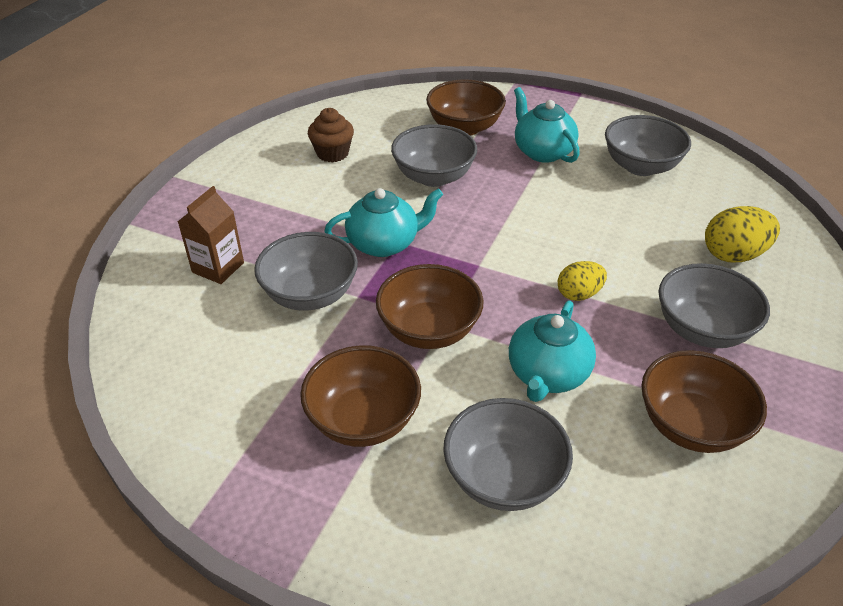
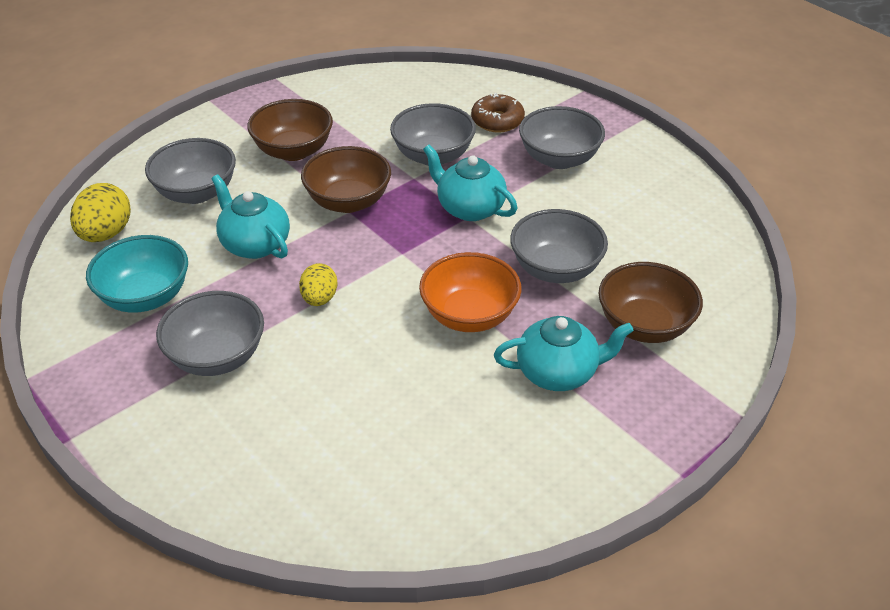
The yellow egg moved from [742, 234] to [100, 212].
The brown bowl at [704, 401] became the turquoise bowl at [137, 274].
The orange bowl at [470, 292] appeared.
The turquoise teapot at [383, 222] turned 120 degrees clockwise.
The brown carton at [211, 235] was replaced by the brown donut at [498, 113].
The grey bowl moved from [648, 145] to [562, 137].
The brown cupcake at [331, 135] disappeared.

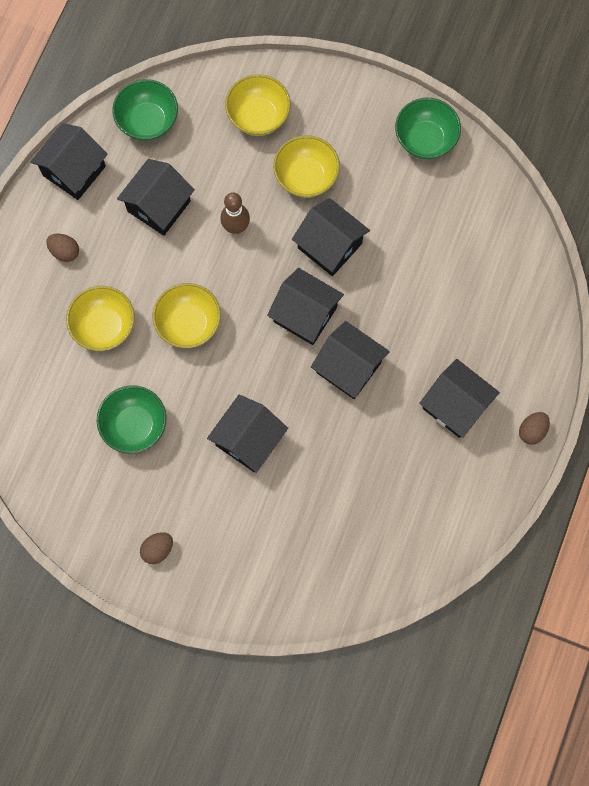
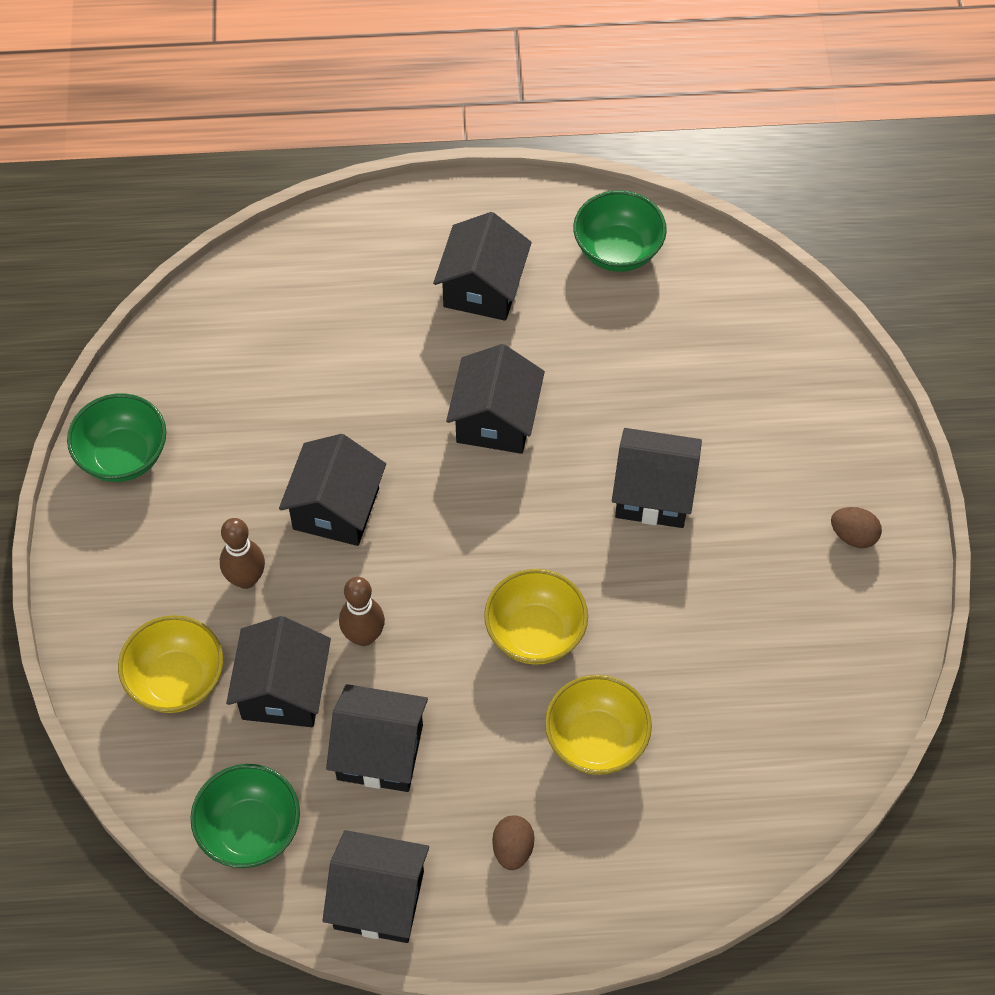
The yellow bowl at [306, 166] was replaced by the brown bowling pin at [242, 553].
The black house moved from [305, 306] to [278, 671].
The green bowl moved from [132, 419] to [620, 231].
The brown egg at [534, 428] disappeared.

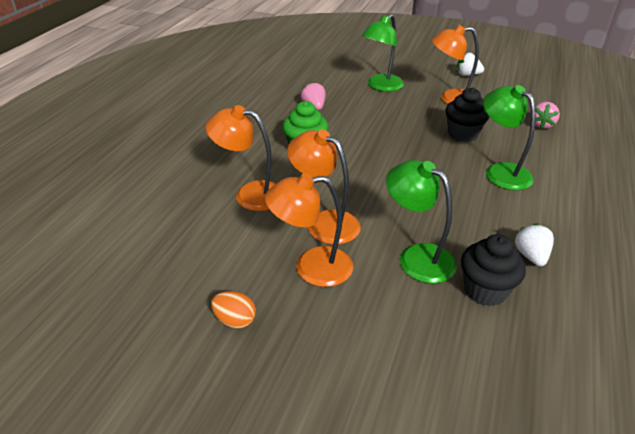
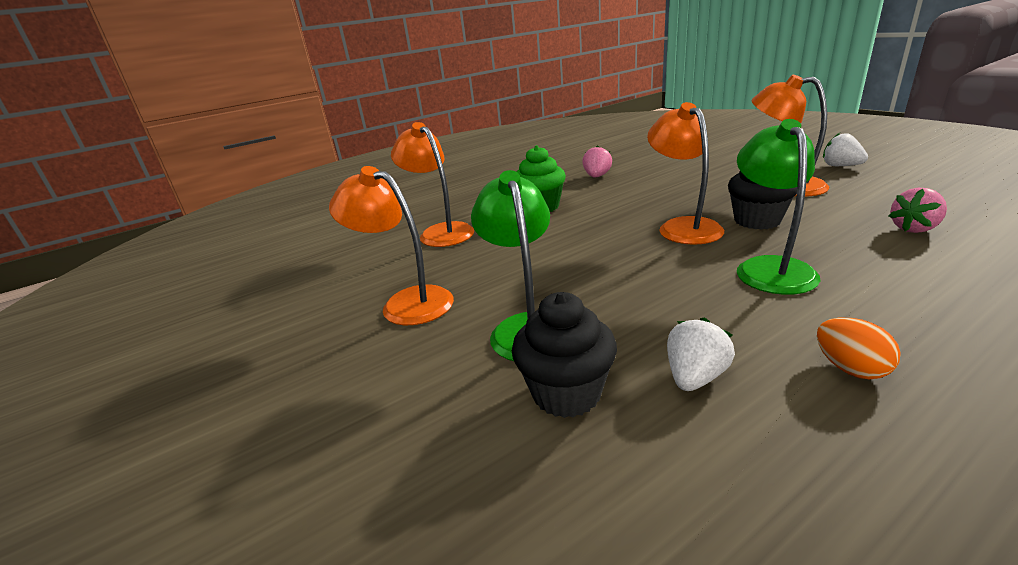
The orange lamp moved from [324, 187] to [685, 173].
The orange egg moved from [233, 309] to [859, 348].
The green lamp at [383, 53] disappeared.

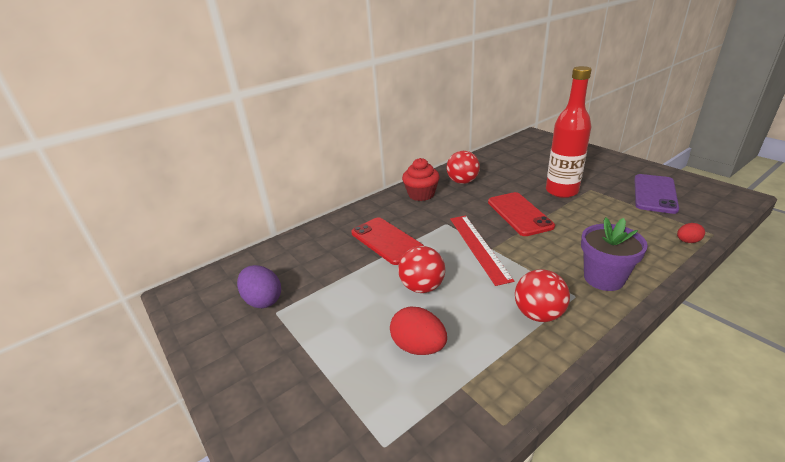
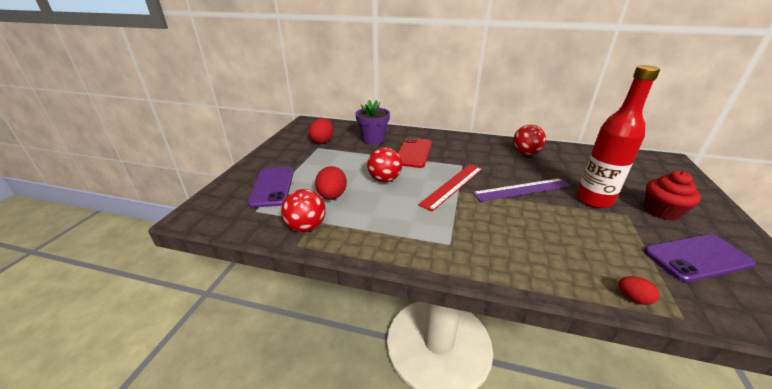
The purple phone at [270, 187] appeared.
The red ball moved from [542, 295] to [303, 210].
The purple egg at [259, 286] became the red egg at [321, 131].
The purple flower pot moved from [614, 254] to [372, 122].
The red phone at [521, 214] was replaced by the purple ruler at [521, 190].
The red cupcake moved from [421, 179] to [672, 196].

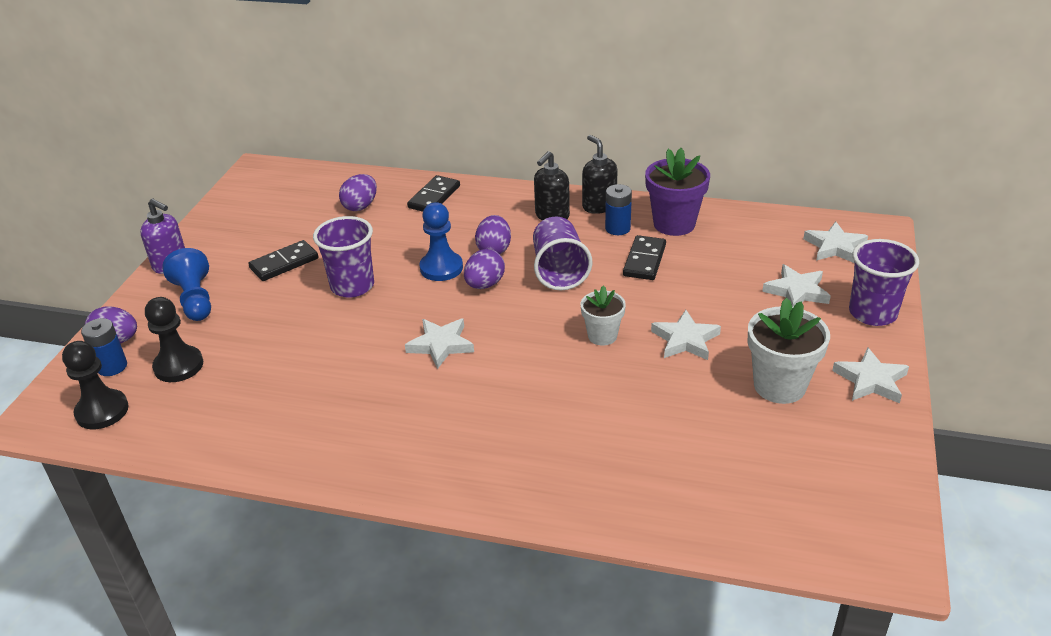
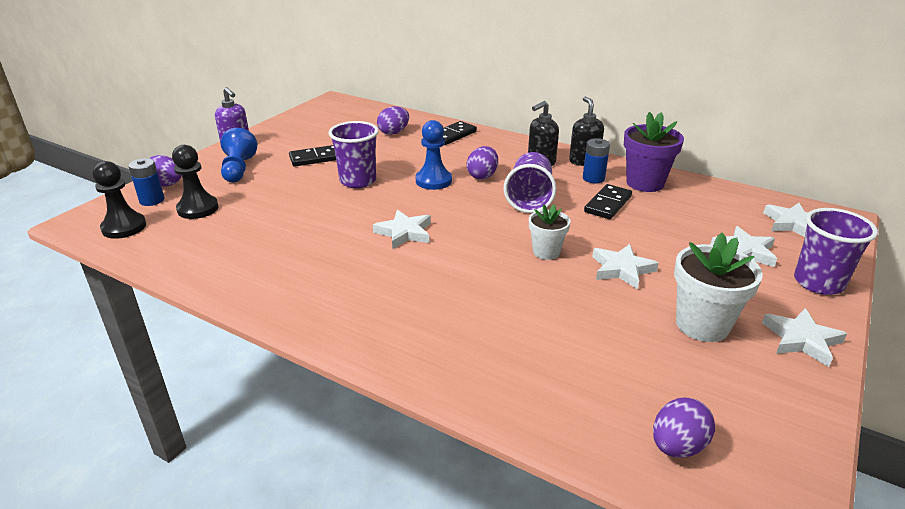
The purple egg moved from [484, 269] to [684, 427].

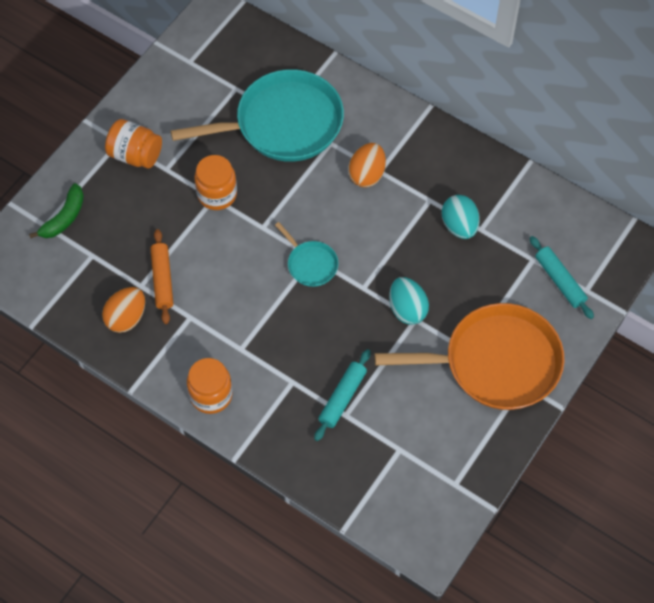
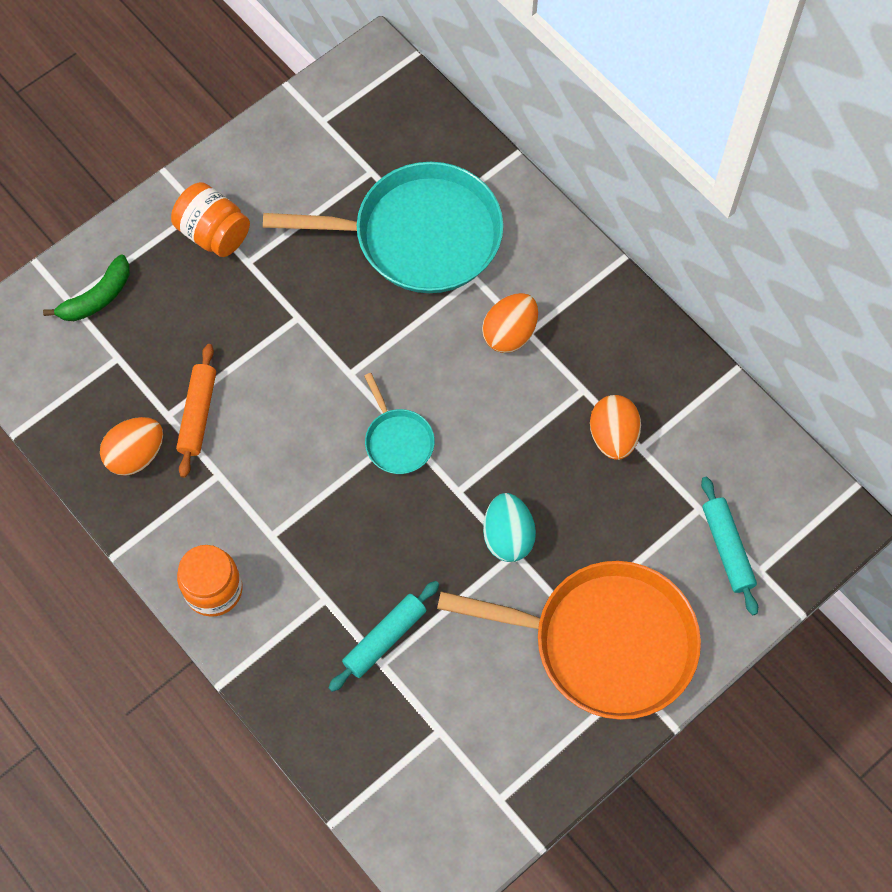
The turquoise egg at [461, 217] became the orange egg at [615, 427].
The orange jar at [215, 182] disappeared.

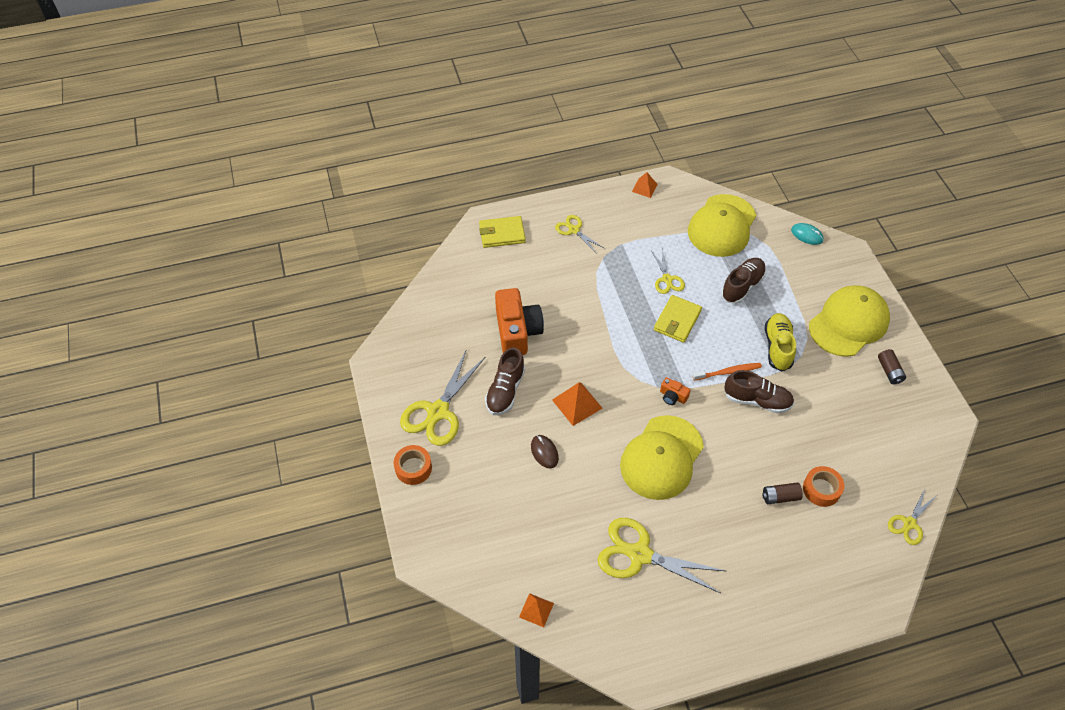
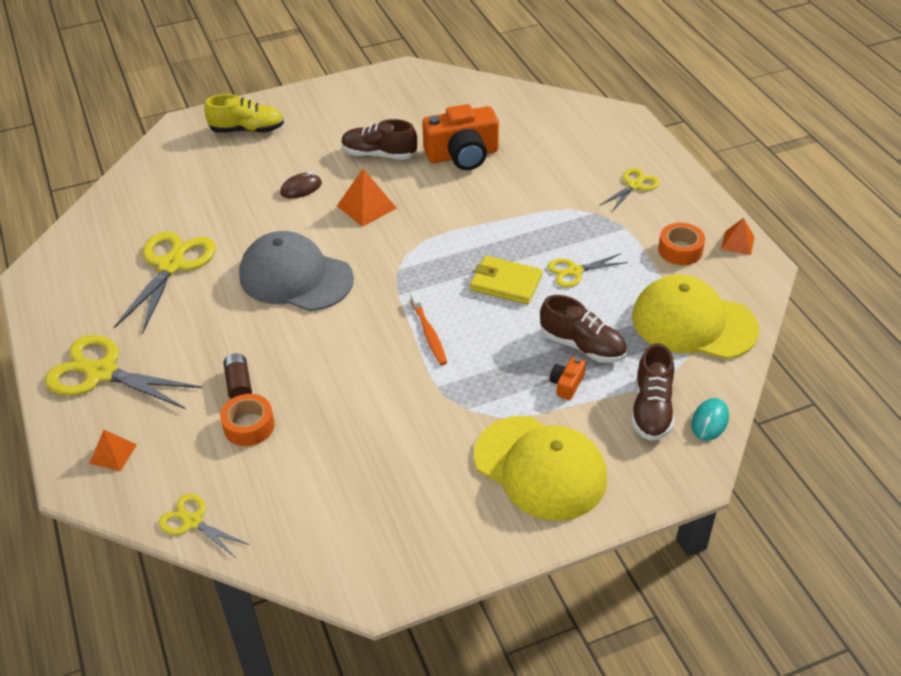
The yellow scissors moved from [442, 398] to [123, 372].
The orange pyramid moved from [536, 610] to [113, 450].
The yellow shoe moved from [780, 342] to [244, 113].
The yellow cap at [662, 457] became the grey cap at [296, 271].
The orange camera moved from [675, 391] to [568, 378].
The brown shoe moved from [759, 391] to [652, 392].
The orange tape moved from [413, 465] to [681, 244].
The yellow wallet at [502, 232] disappeared.
The brown battery at [892, 366] disappeared.

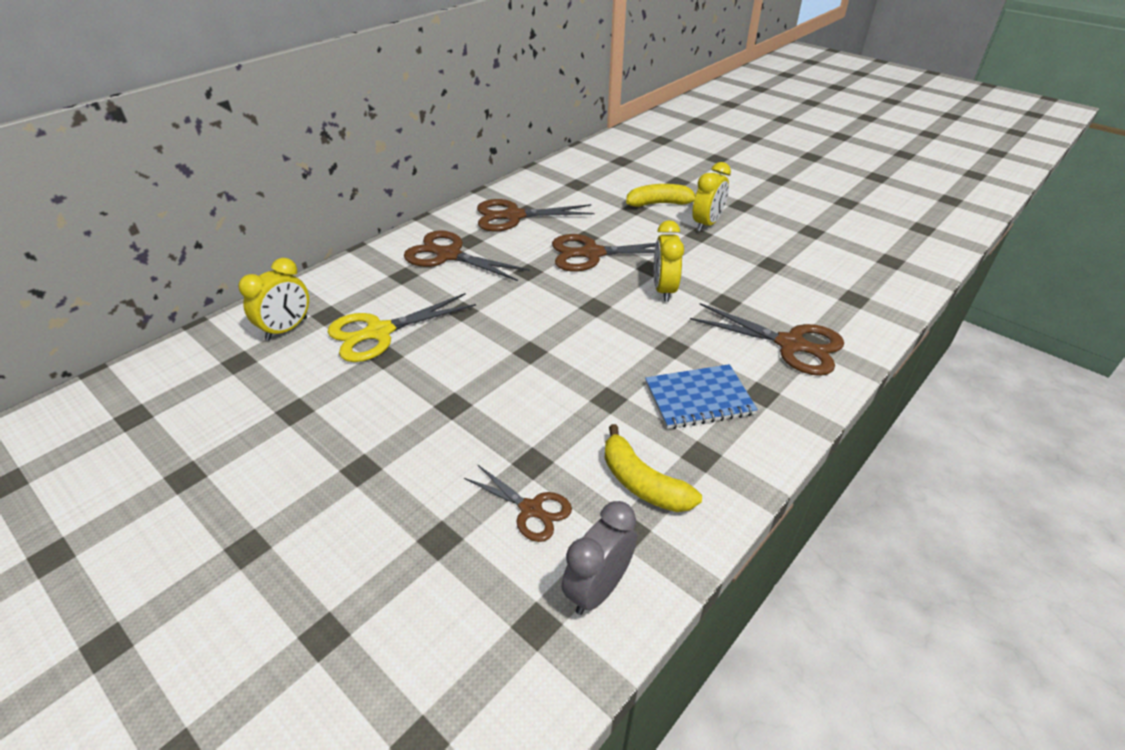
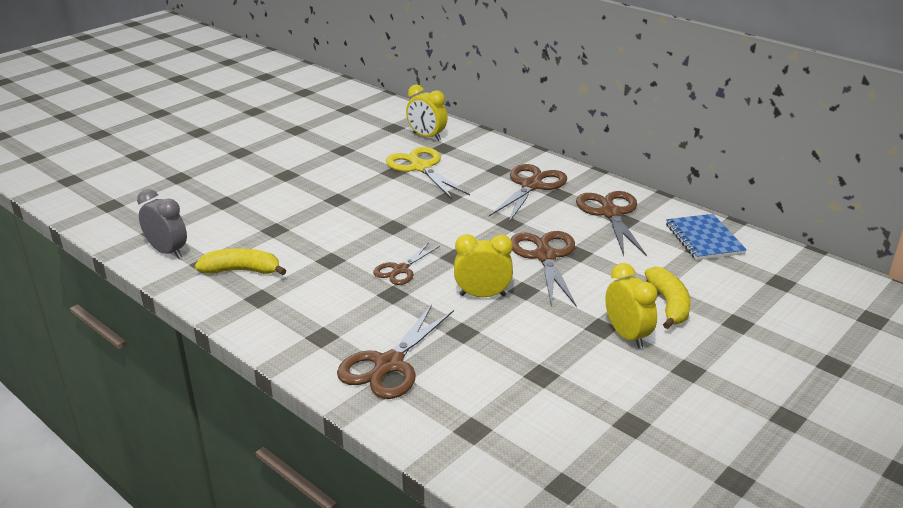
The yellow banana at [653, 468] turned 45 degrees clockwise.
The brown scissors moved from [518, 503] to [406, 263].
The yellow clock at [711, 197] turned 150 degrees counterclockwise.
The blue notebook moved from [701, 396] to [706, 237].

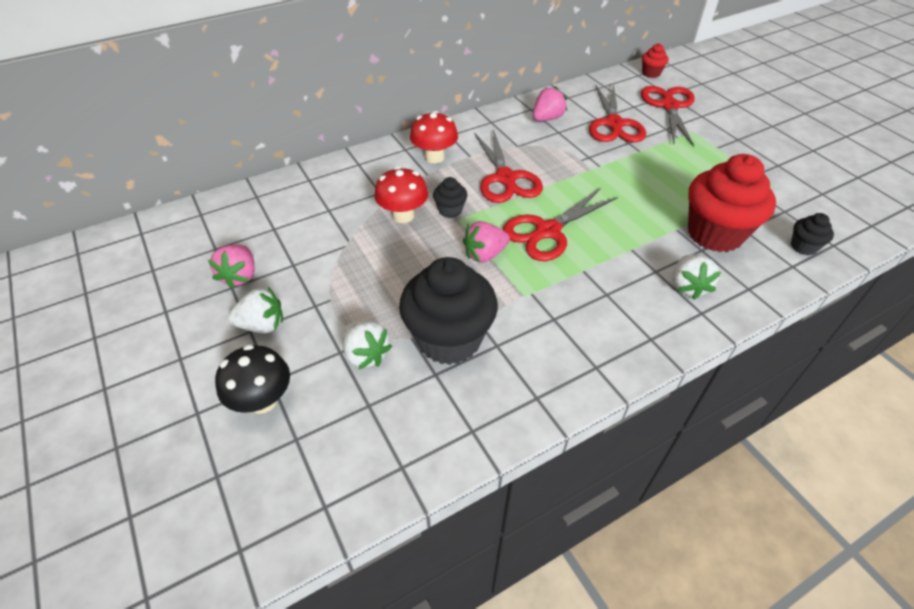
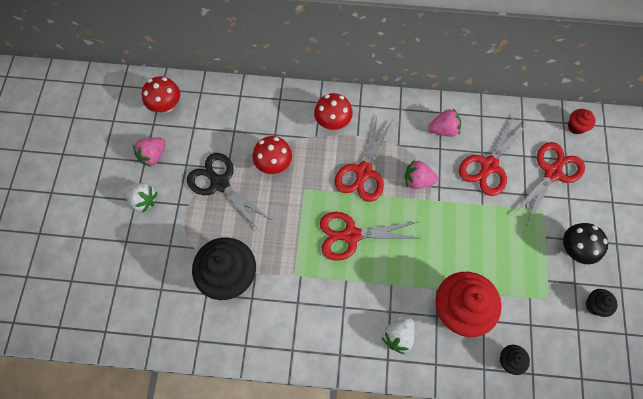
The red mushroom at [161, 95] appeared.
The black scissors at [230, 192] appeared.
The pink strawberry moved from [486, 242] to [421, 174].
The black mushroom moved from [252, 379] to [585, 243].
The black cupcake moved from [450, 197] to [601, 303].
The white strawberry at [367, 345] disappeared.

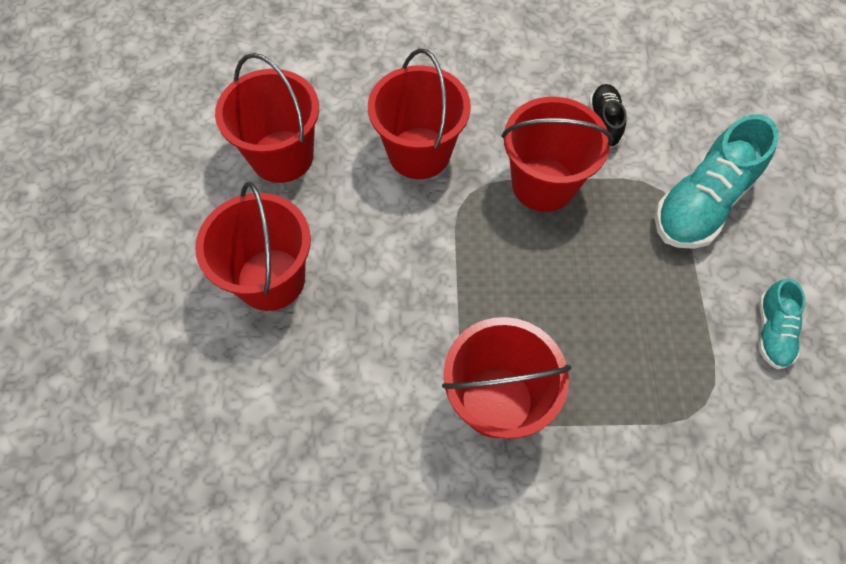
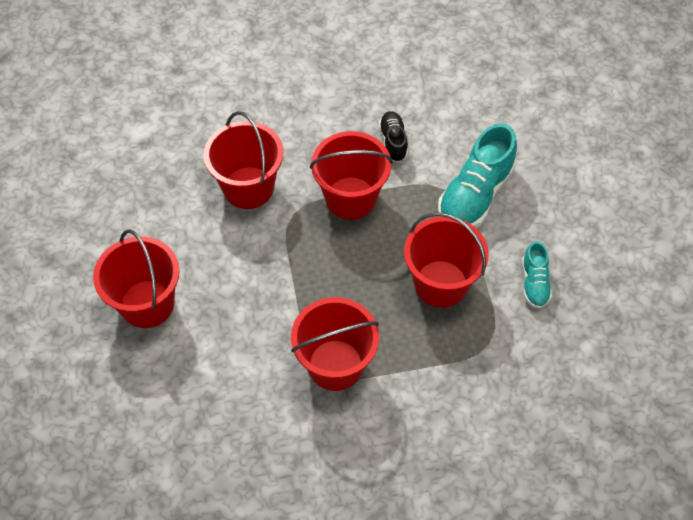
The red bucket moved from [267, 118] to [446, 260].

